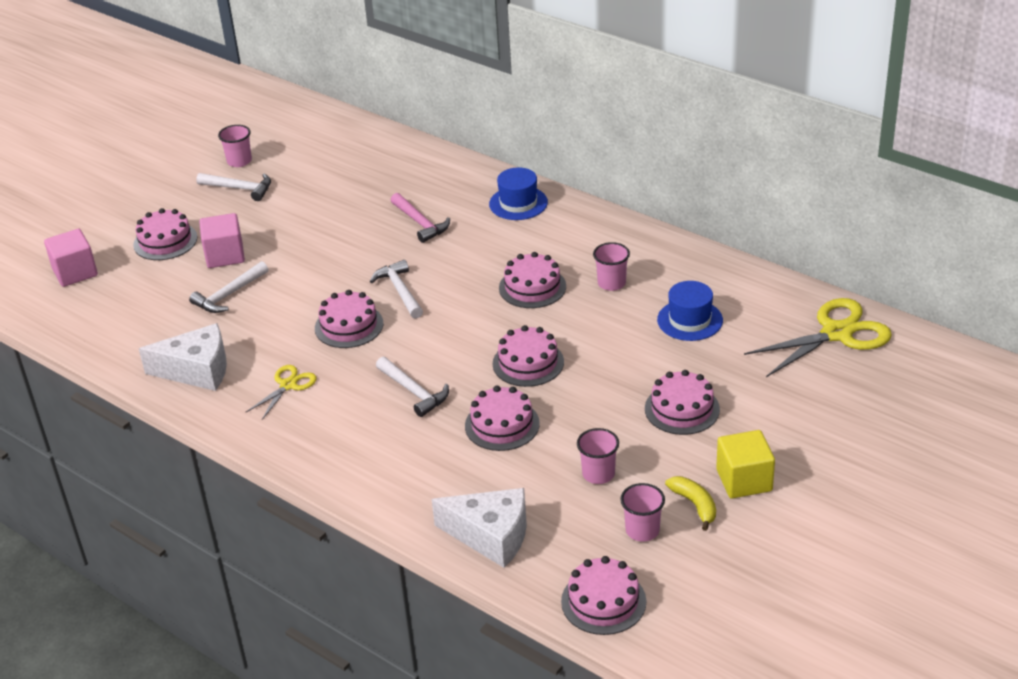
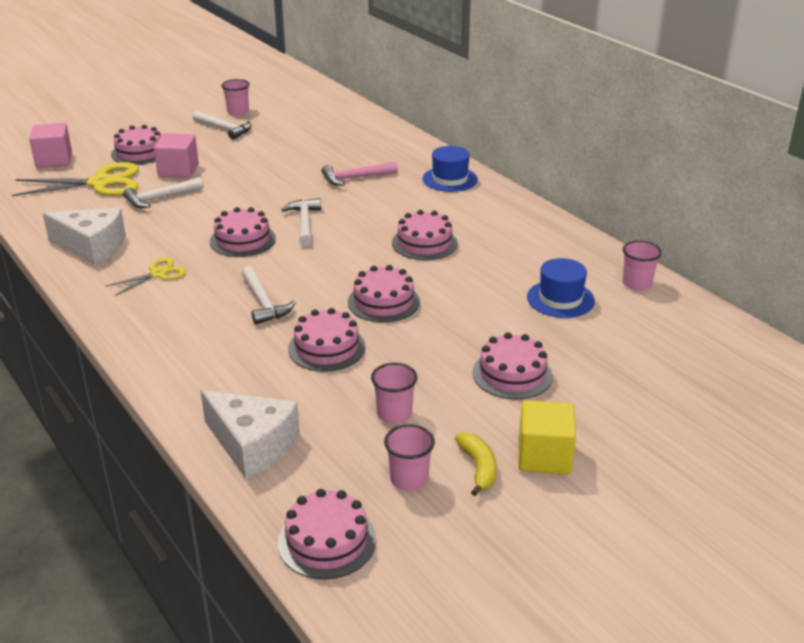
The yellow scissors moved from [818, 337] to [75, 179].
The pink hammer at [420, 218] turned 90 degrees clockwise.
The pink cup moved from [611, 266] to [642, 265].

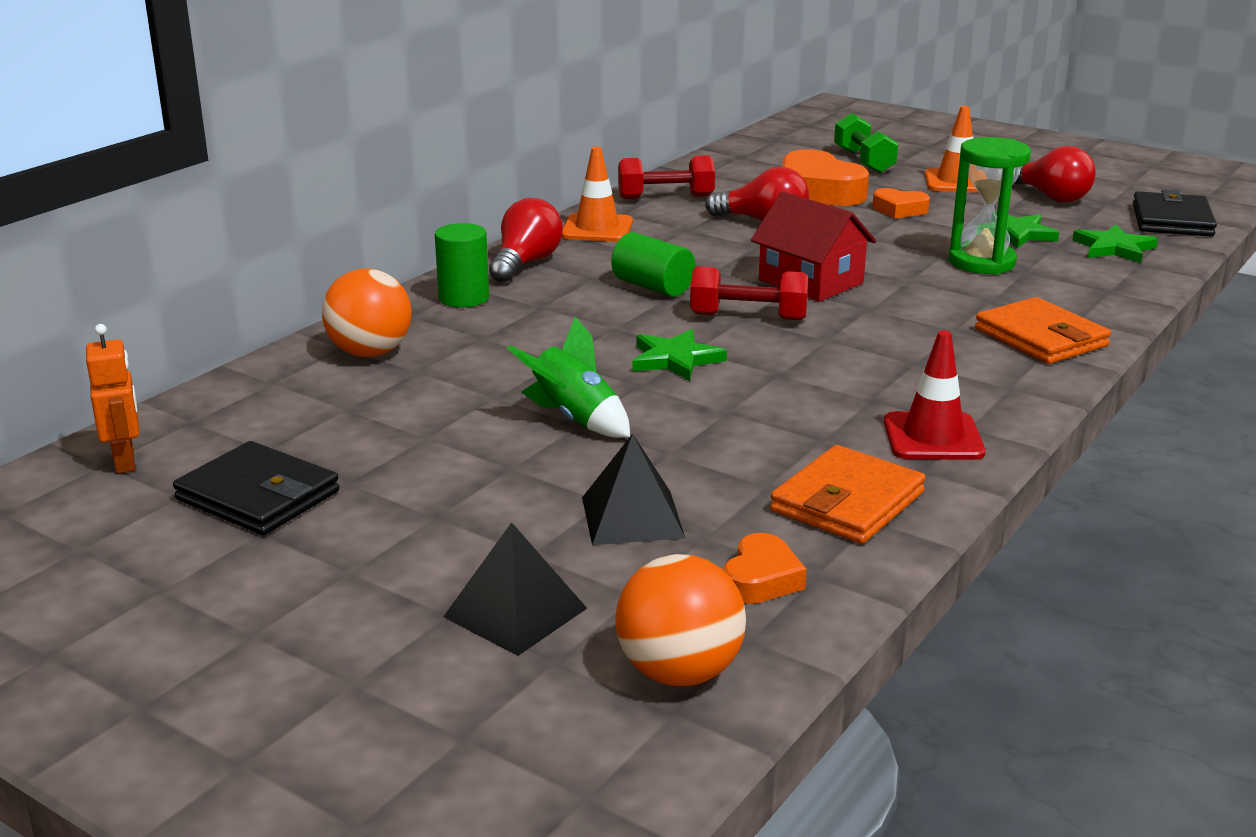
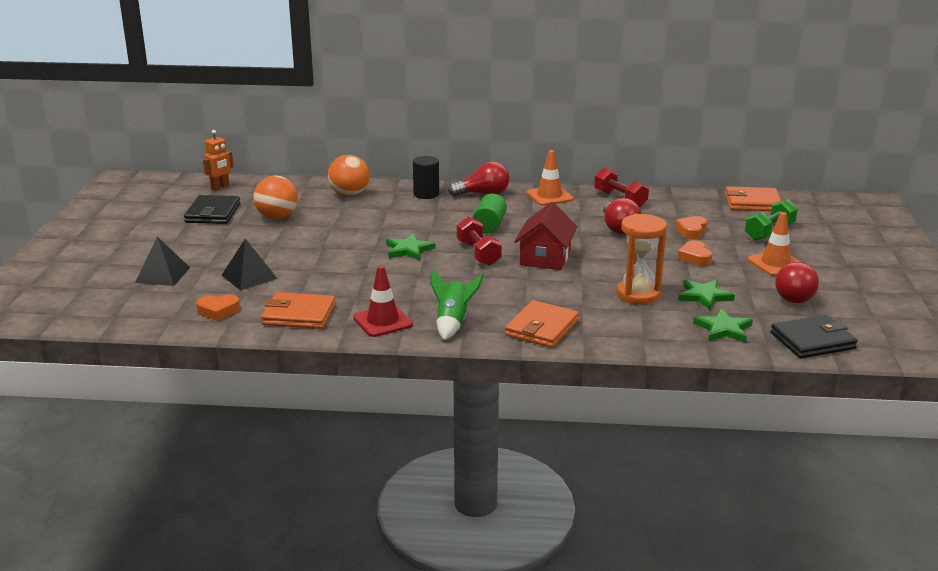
The orange ball moved from [680, 620] to [275, 197].
The green cylinder at [462, 265] became the black cylinder at [426, 177].
The green rocket moved from [568, 377] to [457, 304].
The green hourglass at [990, 206] became the orange hourglass at [642, 259].
The orange heart at [825, 177] changed to 0.53 times the size.
The orange wallet at [753, 198] appeared.

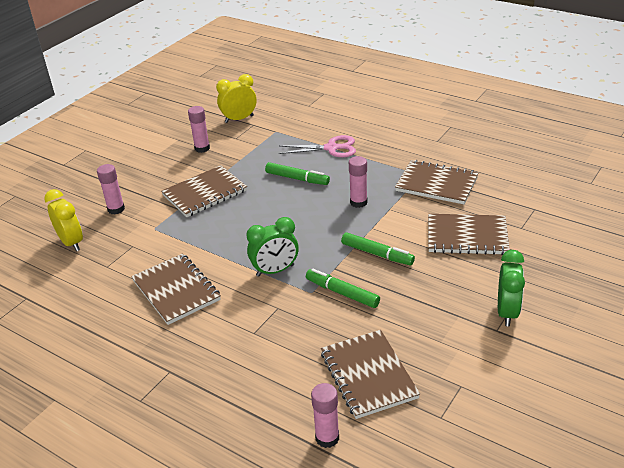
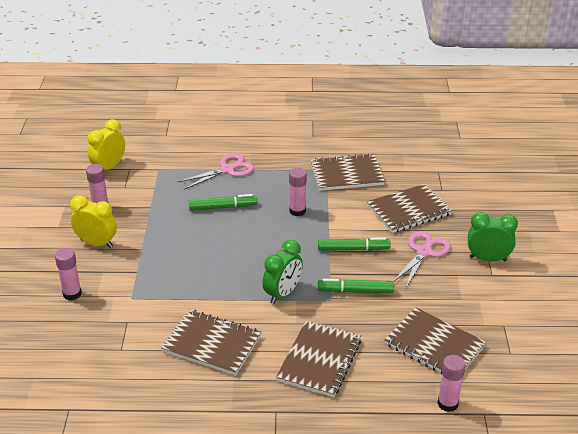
The yellow clock moved from [63, 220] to [93, 221].
The brown notebook moved from [204, 191] to [318, 359].
The pink scissors at [422, 259] appeared.
The green clock at [511, 288] turned 60 degrees counterclockwise.

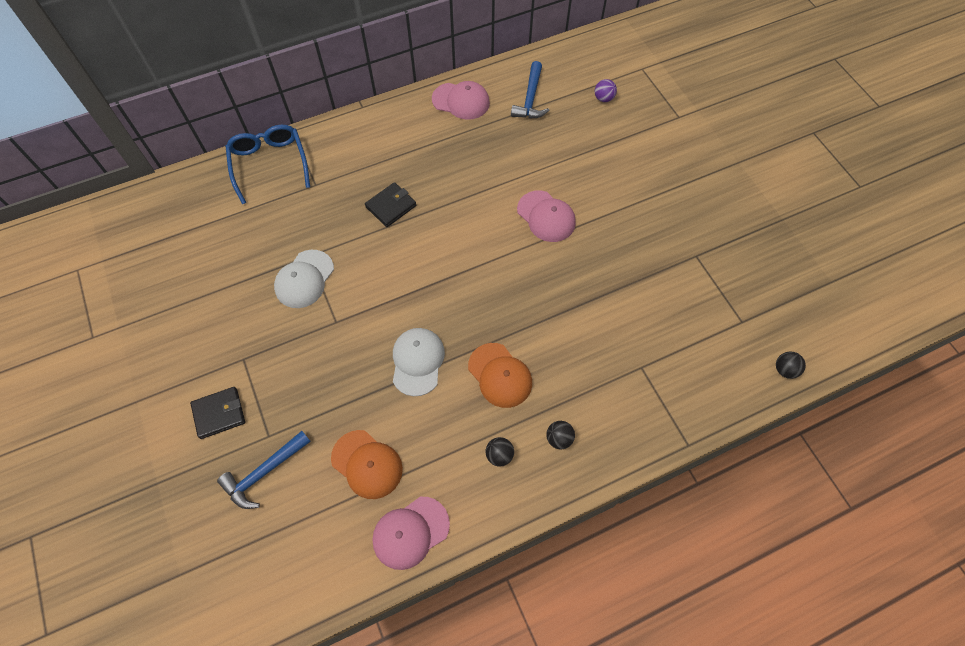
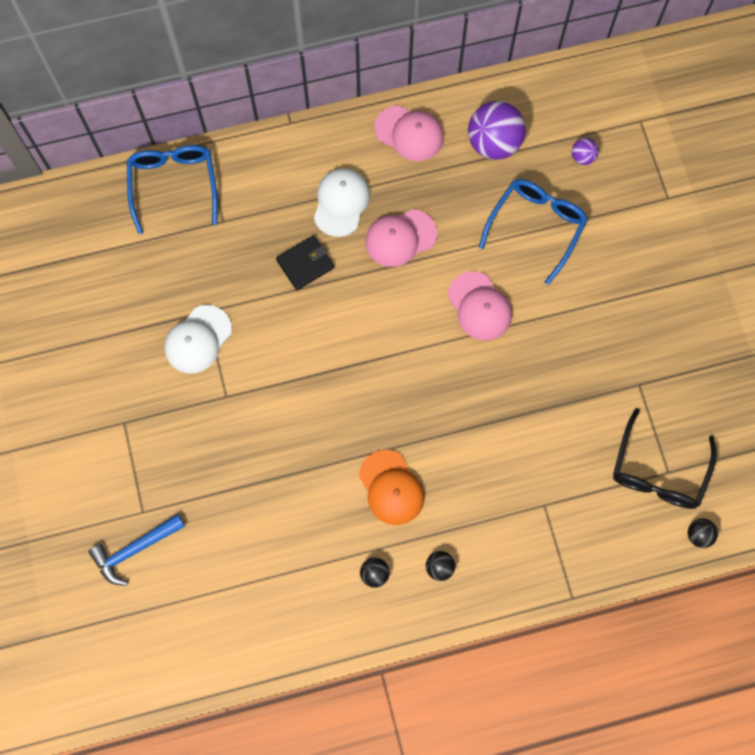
The white cap moved from [419, 362] to [342, 202].
The pink cap moved from [411, 533] to [401, 238].
The blue hammer at [530, 90] was replaced by the purple ball at [497, 130].
The blue glasses at [533, 232] appeared.
The black glasses at [665, 458] appeared.
The black wallet at [217, 413] disappeared.
The orange cap at [367, 464] disappeared.

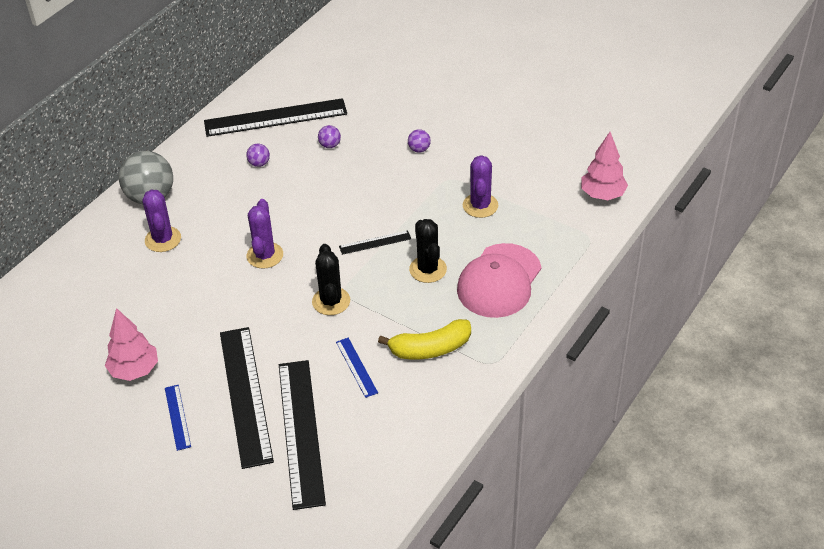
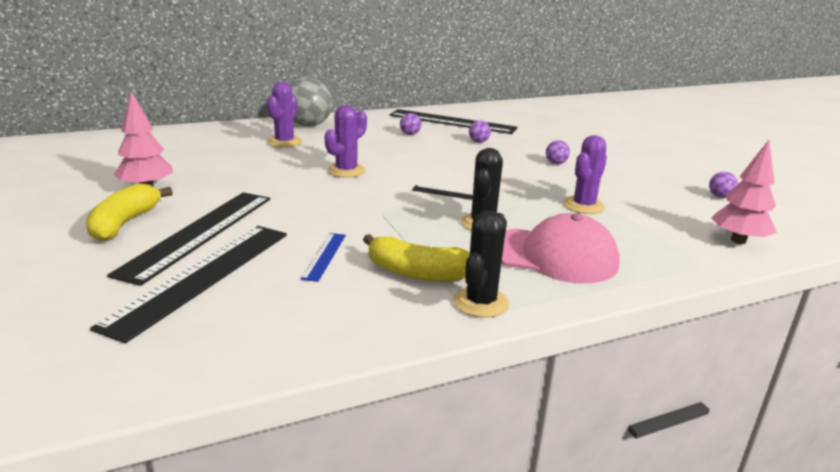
The blue ruler at [178, 418] was replaced by the yellow banana at [129, 212].
The black cactus moved from [331, 279] to [481, 264].
The pink cap at [499, 280] turned 135 degrees counterclockwise.
The purple ball at [723, 185] appeared.

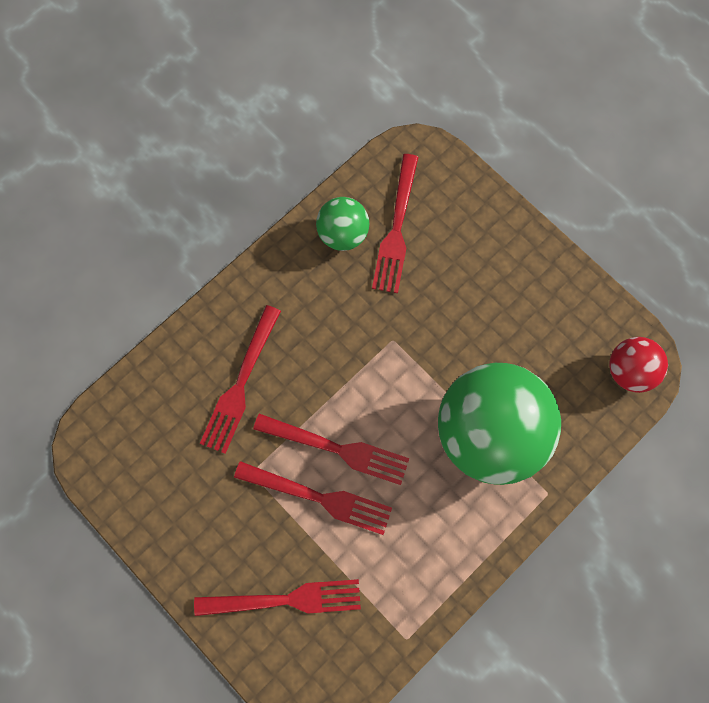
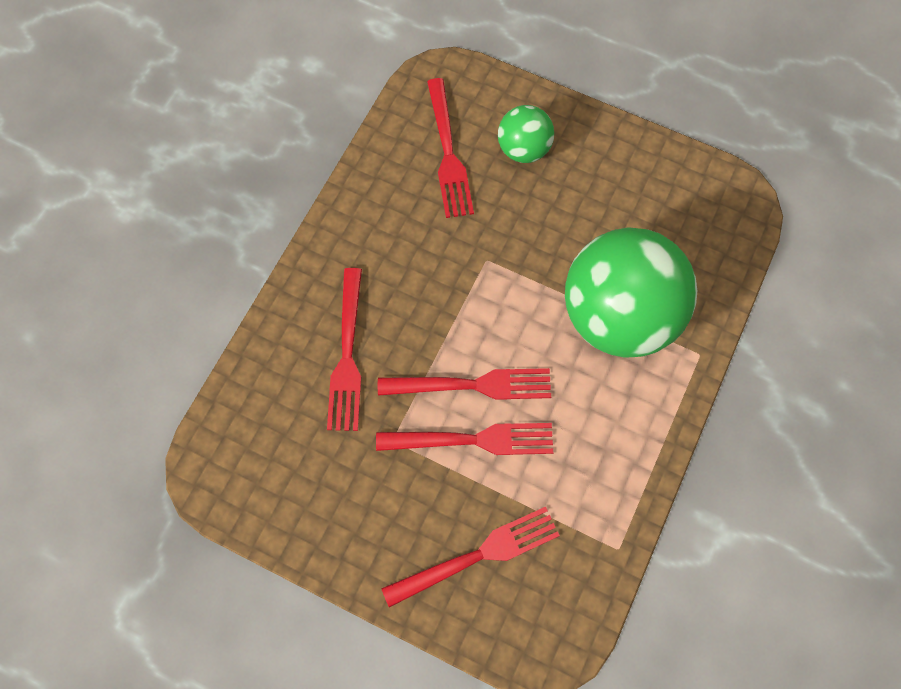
The green ball moved from [343, 224] to [526, 134].
The red ball at [638, 365] disappeared.

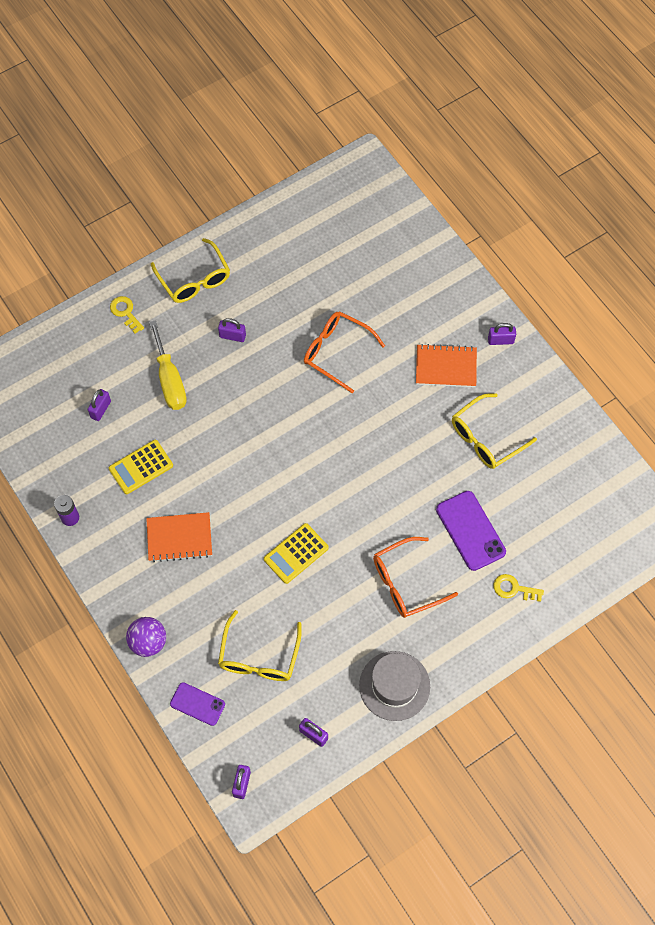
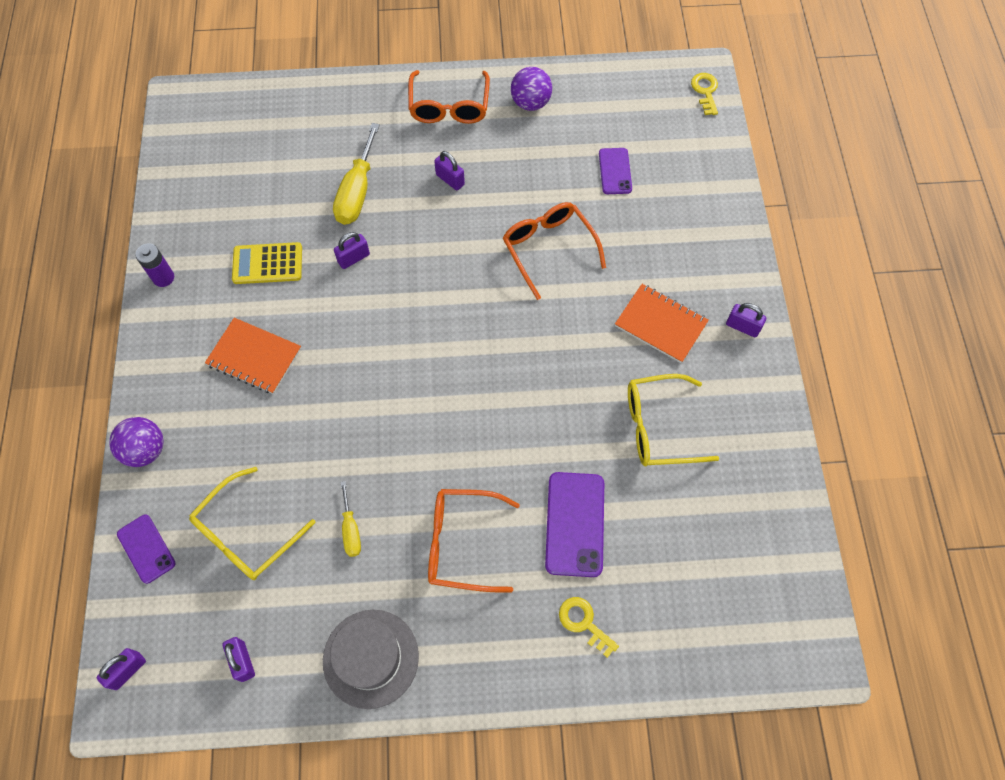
The purple padlock moved from [99, 405] to [352, 250].
The yellow screwdriver at [350, 519] appeared.
The yellow glasses at [190, 270] became the orange glasses at [449, 97].
The purple ball at [531, 89] appeared.
The purple phone at [615, 171] appeared.
The yellow key moved from [127, 314] to [704, 94].
The yellow calculator at [296, 553] disappeared.

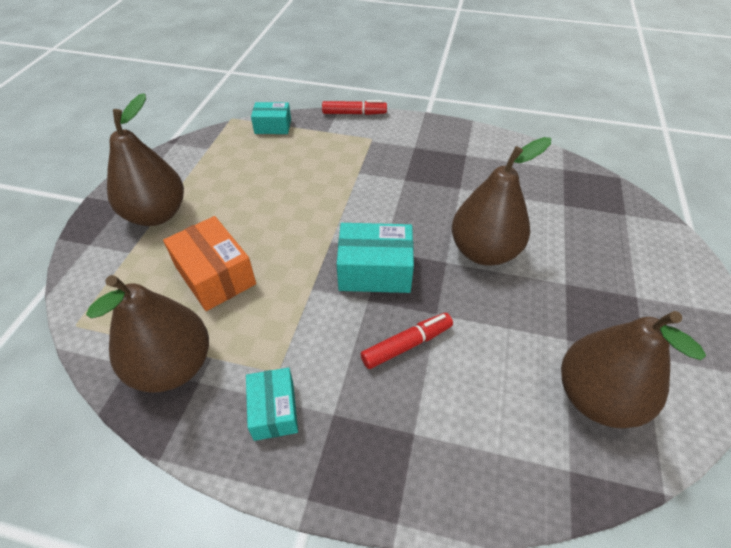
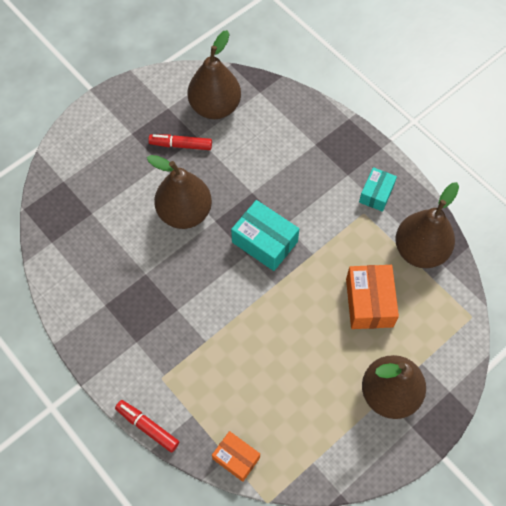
The red marker moved from [407, 341] to [180, 142].
The turquoise box at [271, 118] became the orange box at [236, 456].

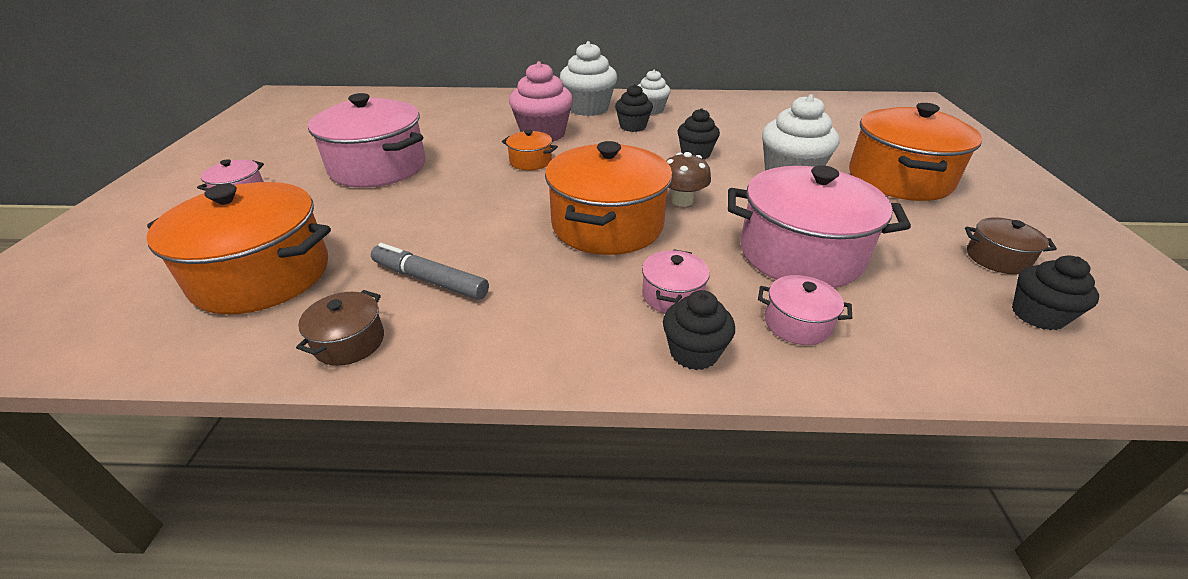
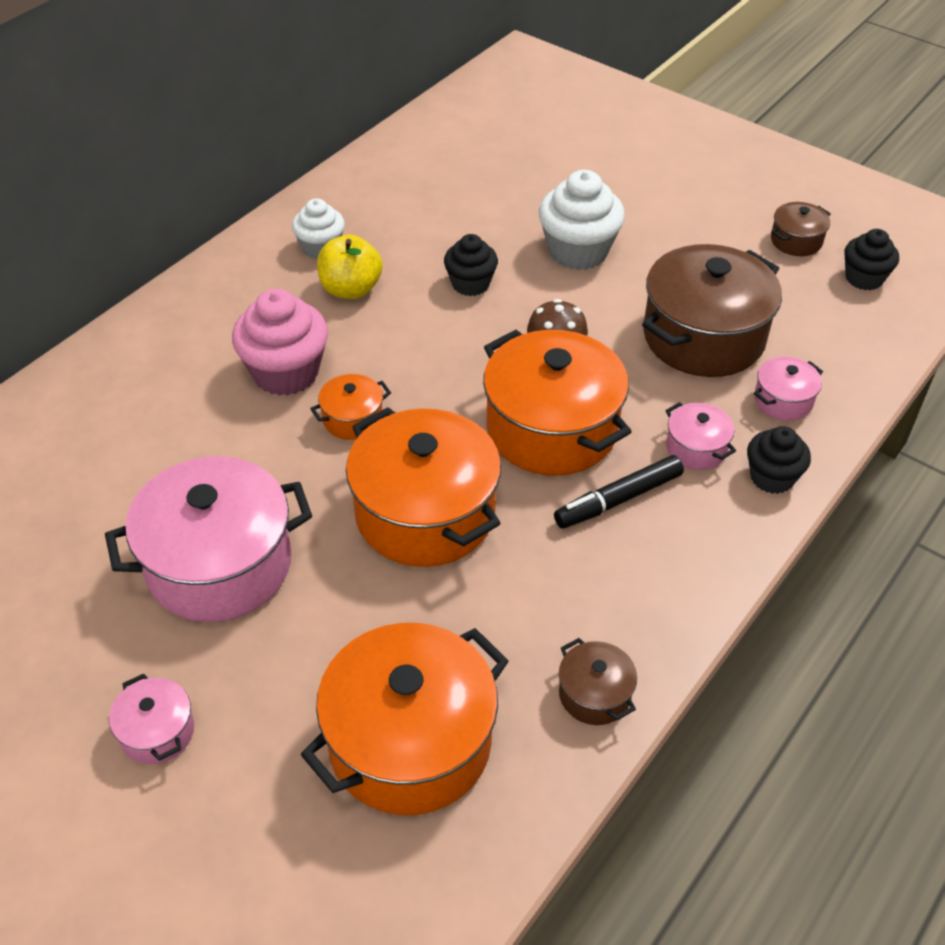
The black cupcake at [634, 108] was replaced by the yellow apple at [349, 267].
The orange pot moved from [915, 152] to [423, 487].
The black marker at [619, 492] appeared.
The pink pot at [819, 226] became the brown pot at [712, 310].
The grey marker at [430, 271] disappeared.
The white cupcake at [588, 78] disappeared.

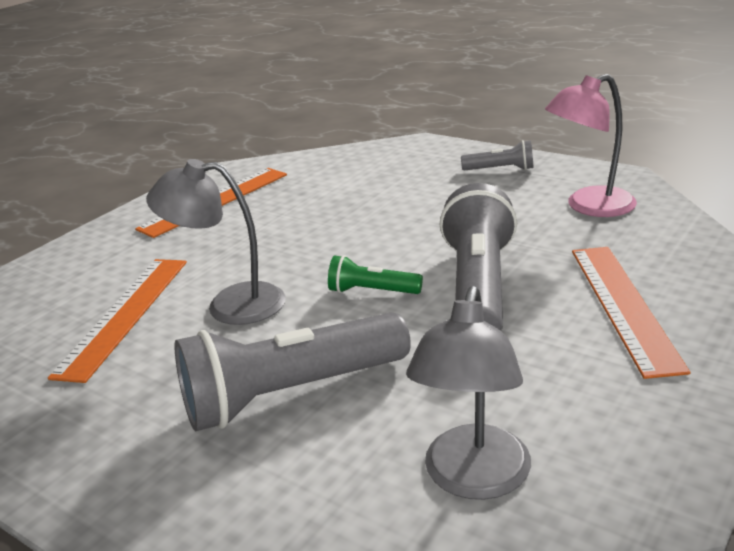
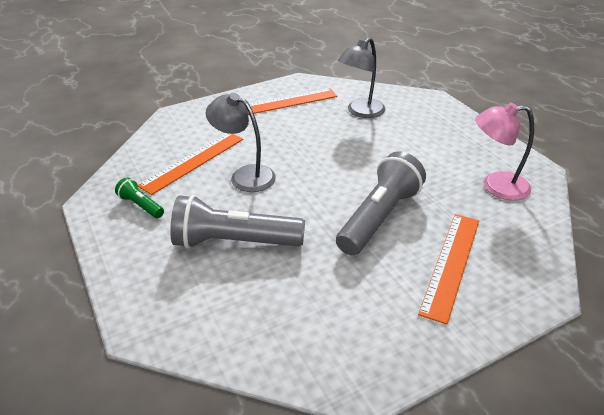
The green flashlight moved from [375, 274] to [139, 197].
The grey lamp moved from [468, 393] to [361, 78].
The grey flashlight at [497, 155] disappeared.

